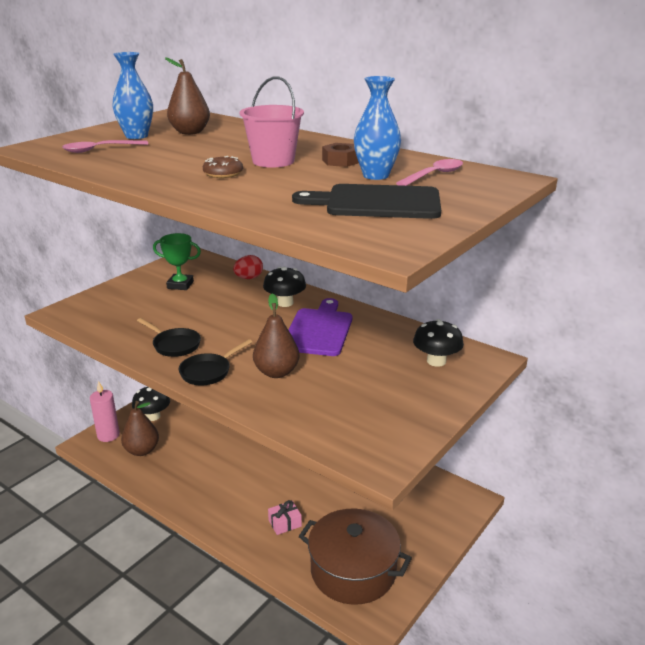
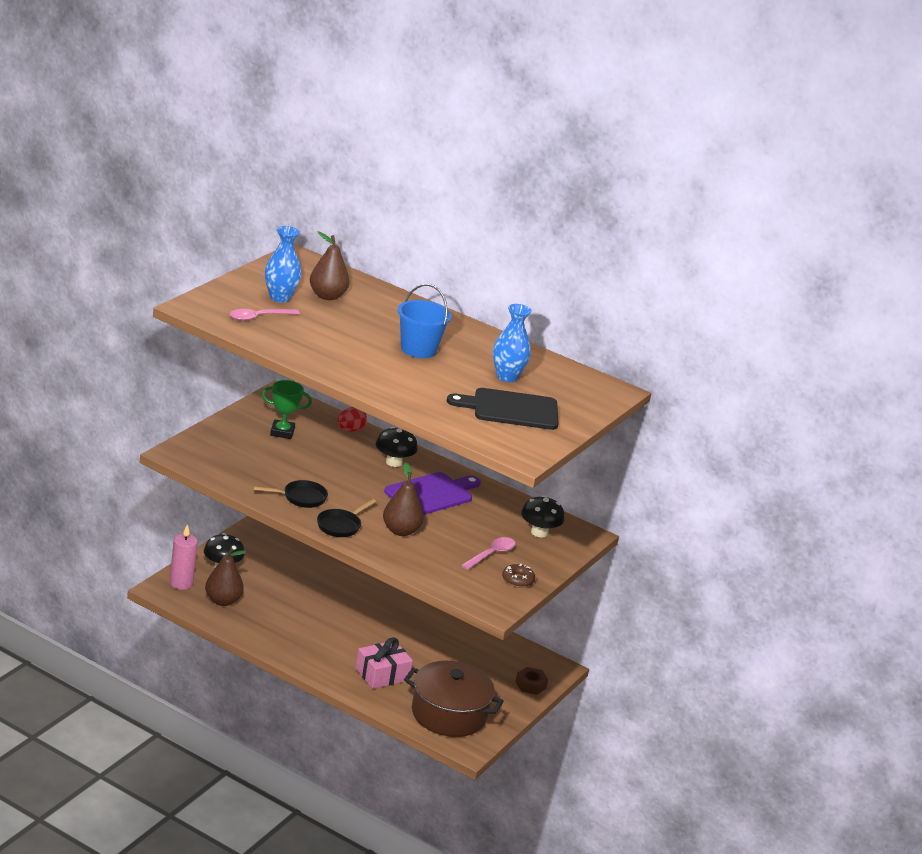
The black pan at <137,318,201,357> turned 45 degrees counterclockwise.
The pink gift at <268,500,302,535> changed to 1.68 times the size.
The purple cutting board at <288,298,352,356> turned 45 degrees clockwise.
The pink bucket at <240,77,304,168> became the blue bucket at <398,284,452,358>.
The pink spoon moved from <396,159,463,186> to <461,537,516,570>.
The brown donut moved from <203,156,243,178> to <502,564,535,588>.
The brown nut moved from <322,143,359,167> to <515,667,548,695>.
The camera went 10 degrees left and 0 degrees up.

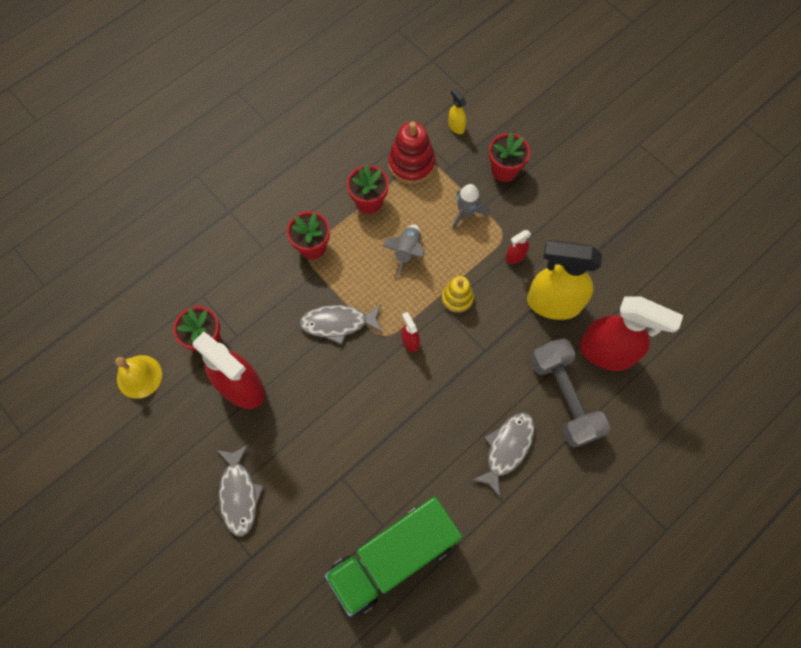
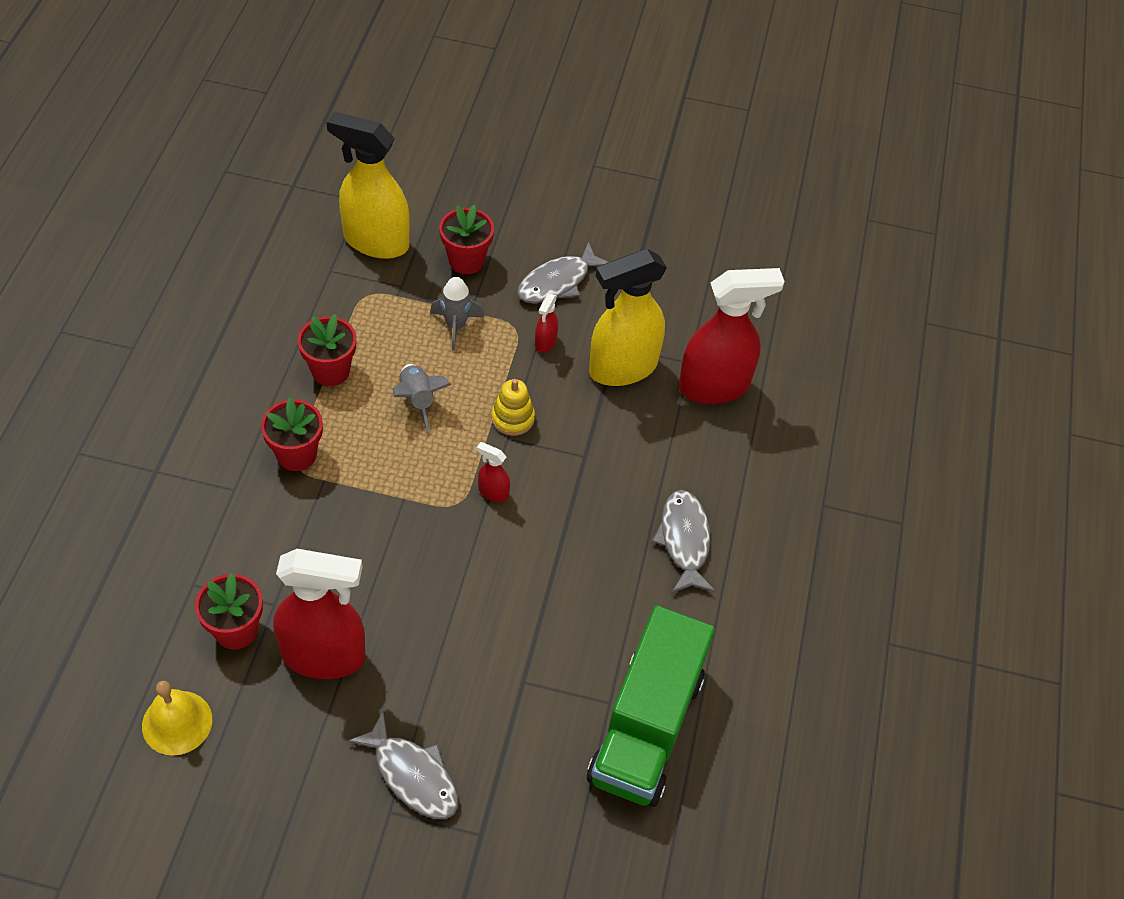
The yellow spray bottle at <448,88,466,134> changed to 2.37 times the size.
The grey fish moved from <299,304,383,345> to <517,242,608,303>.
The red stacking toy at <388,121,436,184> disappeared.
The grey dumbbell at <531,338,610,448> disappeared.
The camera went 40 degrees left and 15 degrees down.

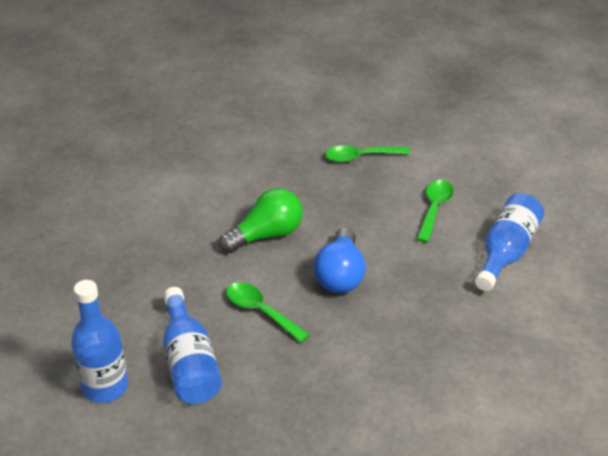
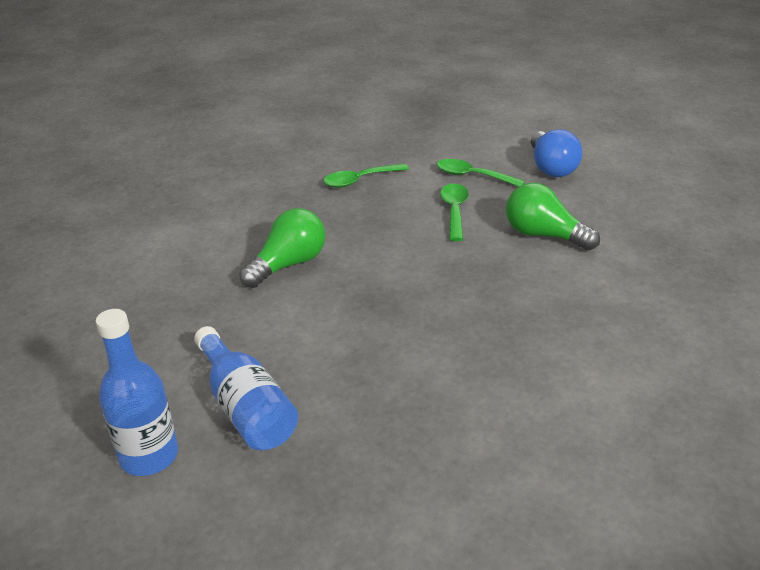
The green spoon moved from <226,282,310,343> to <437,159,525,187>.
The blue bottle at <475,193,544,291> was replaced by the green light bulb at <506,183,600,250>.
The blue light bulb moved from <313,227,366,293> to <531,129,582,177>.
The camera went 15 degrees left and 5 degrees down.

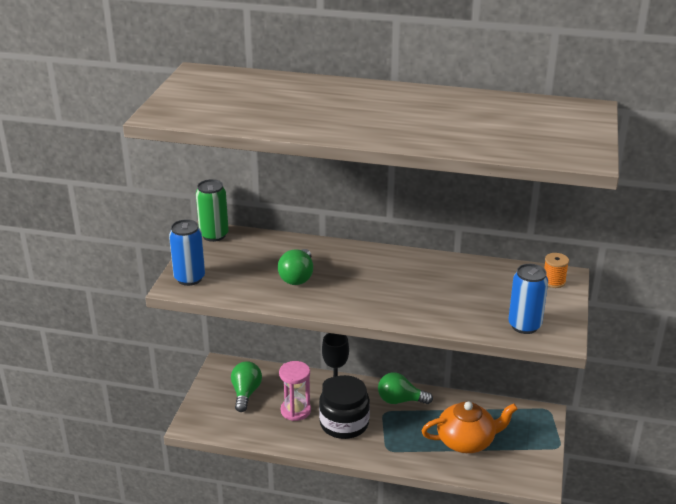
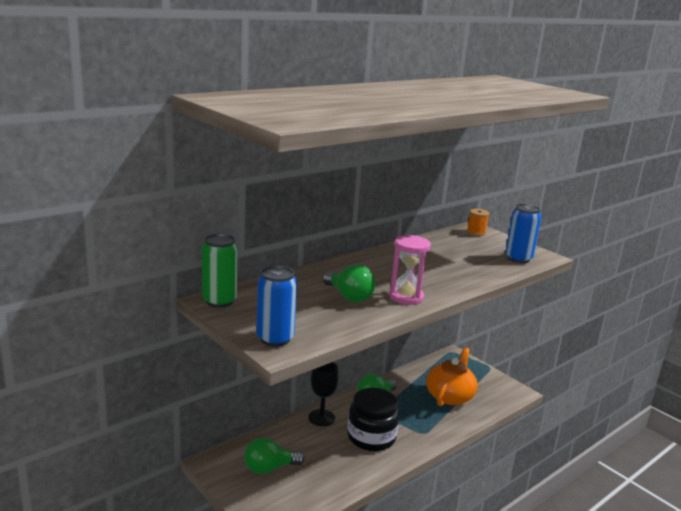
The green light bulb at <231,361,262,412> turned 60 degrees counterclockwise.
The pink hourglass moved from <279,361,311,421> to <389,235,431,305>.
The camera went 55 degrees left and 10 degrees down.

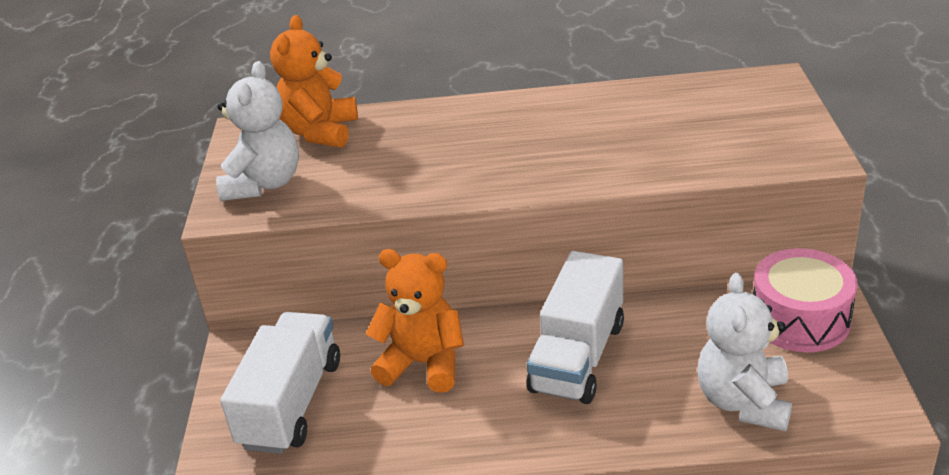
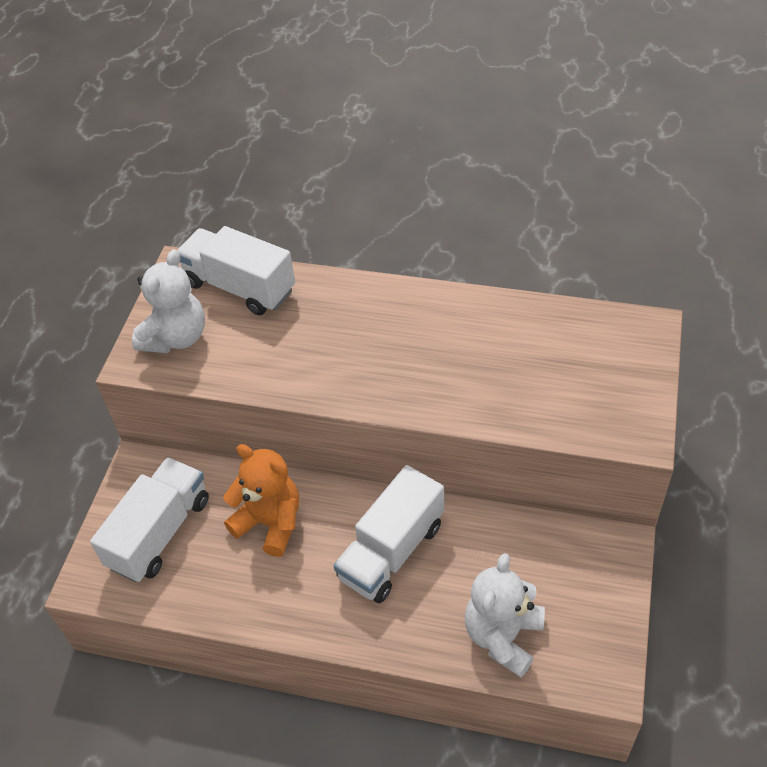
The orange teddy bear at <270,15,358,148> was replaced by the white truck at <178,226,295,315>.
The pink drum at <753,248,858,352> disappeared.
The camera went 15 degrees right and 15 degrees up.

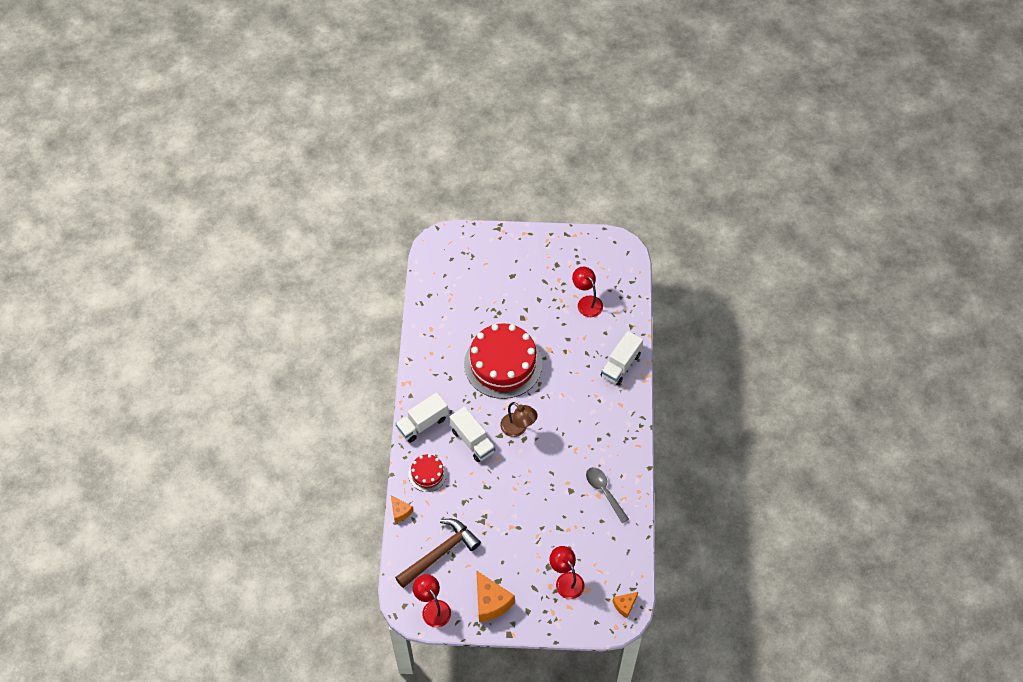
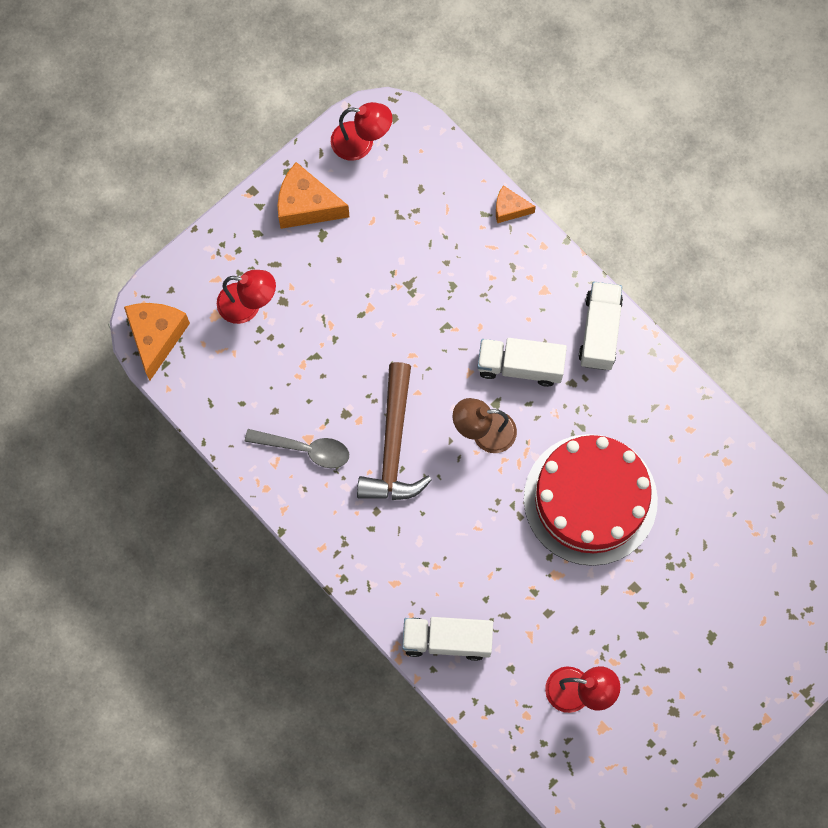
The orange cheese at <612,592,638,618> changed to 1.79 times the size.
The brown hammer moved from <395,519,481,588> to <357,362,432,500>.
The white truck at <601,331,643,385> turned 75 degrees counterclockwise.
The red cake at <408,454,447,492> disappeared.
The camera went 135 degrees right and 15 degrees up.

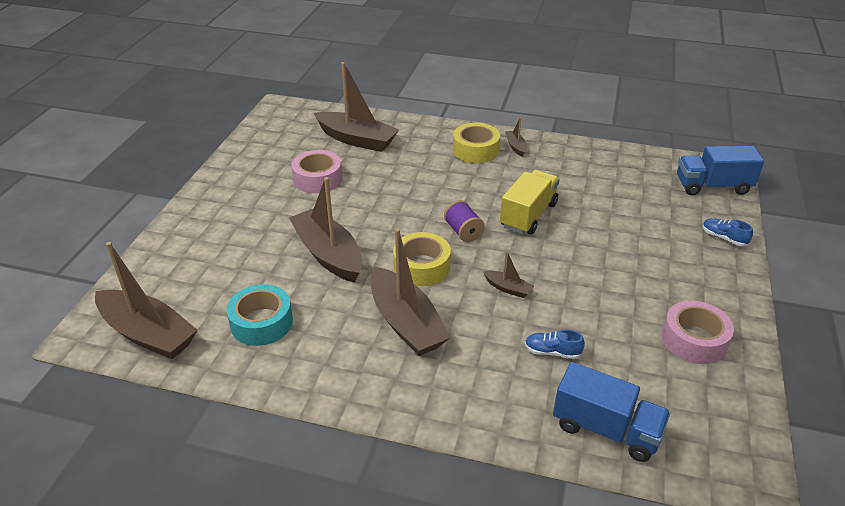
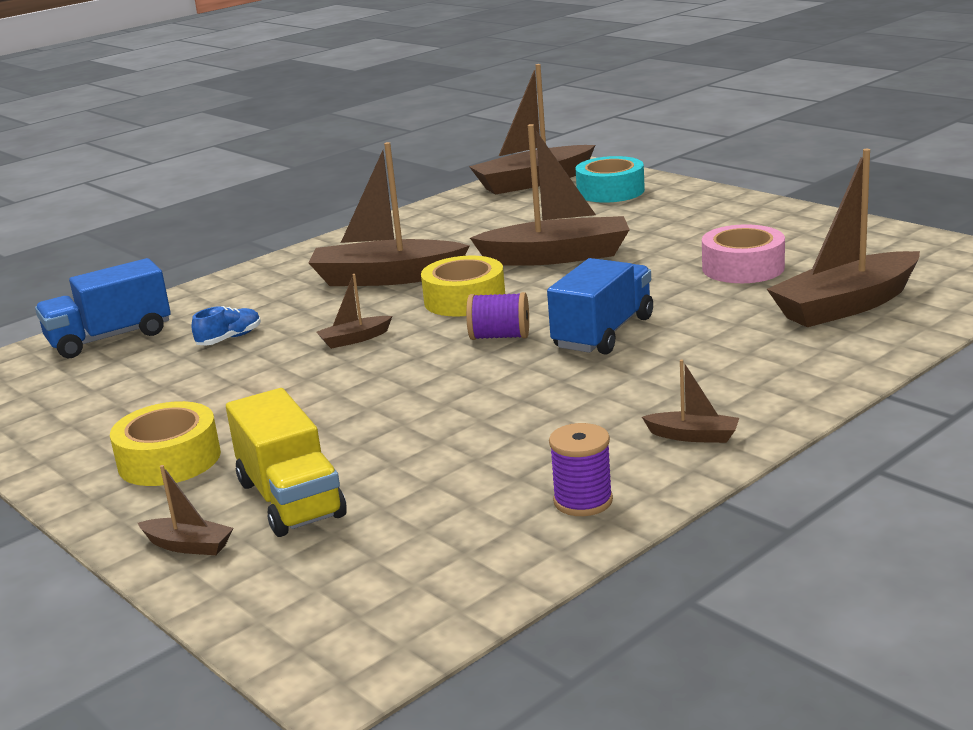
The yellow tape moved from <453,123,500,163> to <110,401,221,486>.
The blue shoe at <702,218,753,246> was replaced by the brown boat at <138,465,233,555>.
The yellow truck moved from <500,170,560,234> to <226,388,347,537>.
The blue truck moved from <677,146,764,195> to <547,258,653,355>.
The purple spool at <549,423,613,516> appeared.
The turquoise tape moved from <226,284,293,346> to <576,156,645,203>.
The pink tape at <662,300,734,364> disappeared.
The camera went 125 degrees right and 15 degrees down.

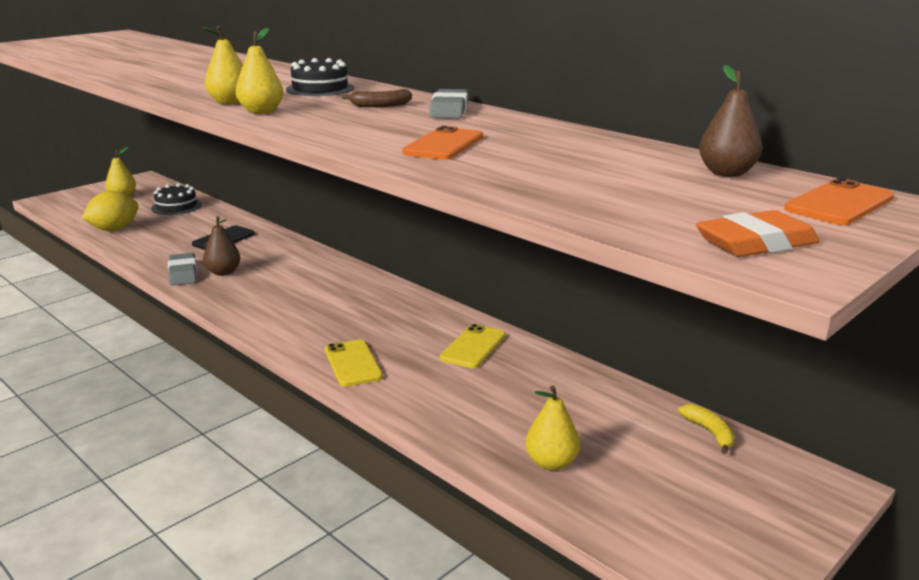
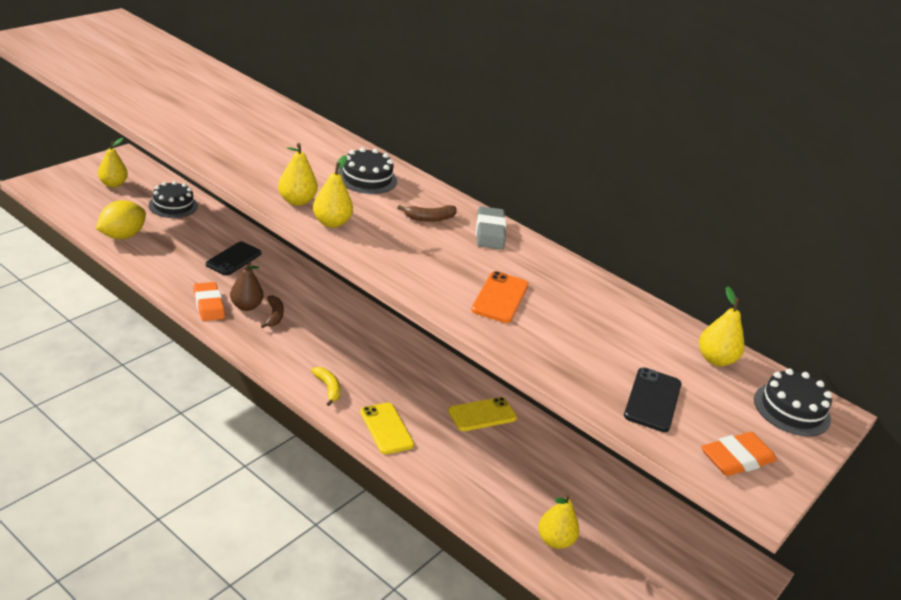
The grey eraser at <168,253,197,286> became the orange eraser at <193,282,225,321>.
The brown banana at <261,295,284,328> appeared.
The yellow banana moved from <678,404,735,454> to <311,367,341,406>.
The yellow phone at <440,324,506,368> turned 45 degrees clockwise.
The black phone at <624,368,681,432> appeared.
The brown pear at <699,65,762,177> became the yellow pear at <699,286,745,366>.
The orange phone at <784,178,894,225> was replaced by the black cake at <754,368,832,436>.
The camera went 10 degrees left and 10 degrees up.

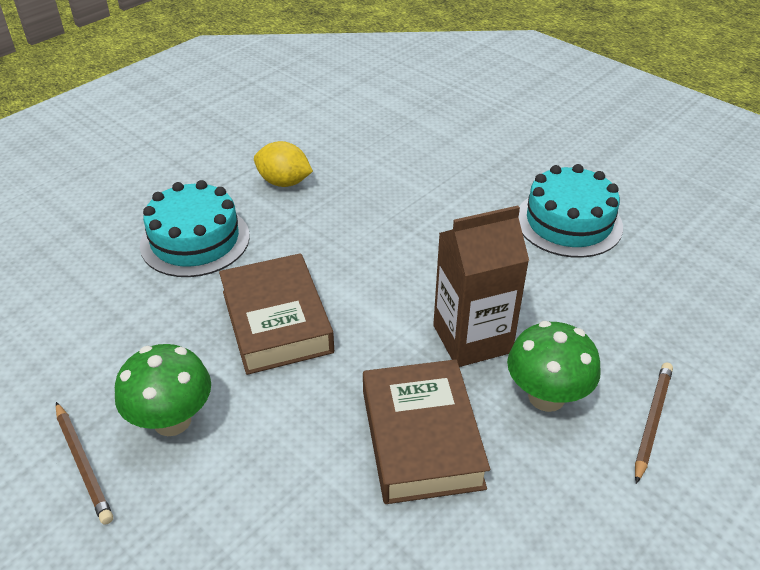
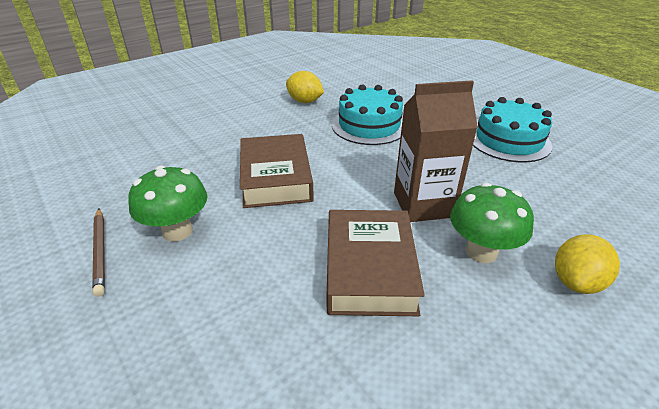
The turquoise cake moved from <140,180,250,277> to <332,84,403,145>.
The brown pencil at <635,363,673,484> was replaced by the yellow lemon at <555,234,620,294>.
The camera went 10 degrees right and 5 degrees down.

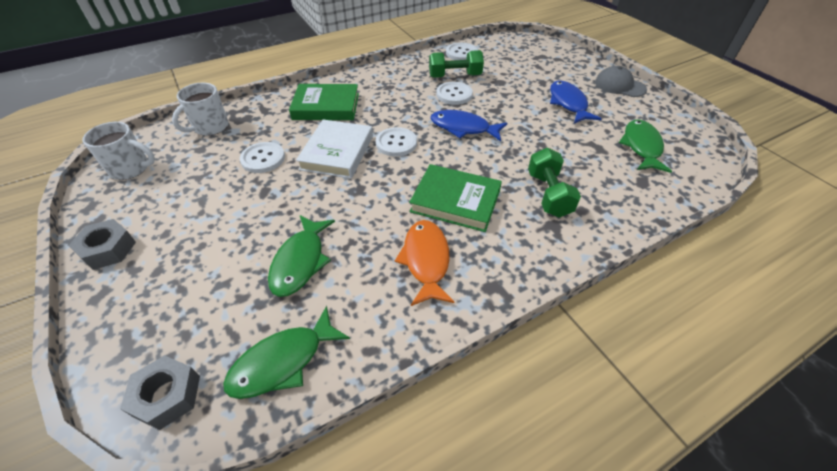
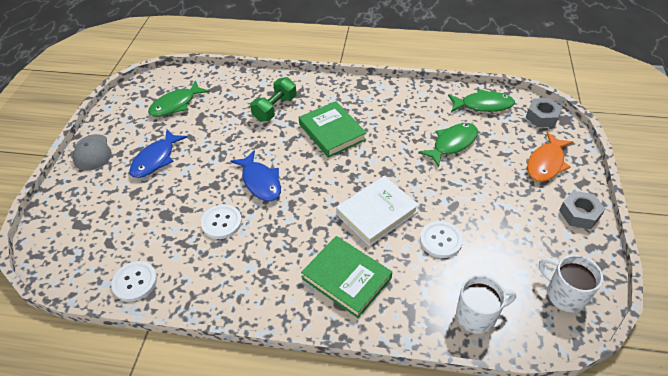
The orange fish moved from <395,220,454,306> to <527,132,573,182>.
The white button at <376,127,417,157> disappeared.
The green dumbbell at <429,50,484,78> disappeared.
The camera went 140 degrees left and 0 degrees up.

